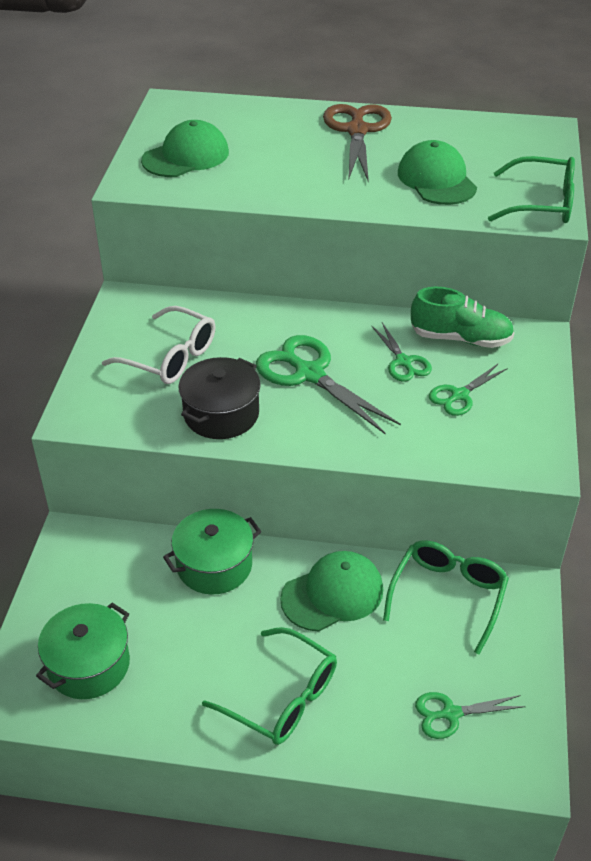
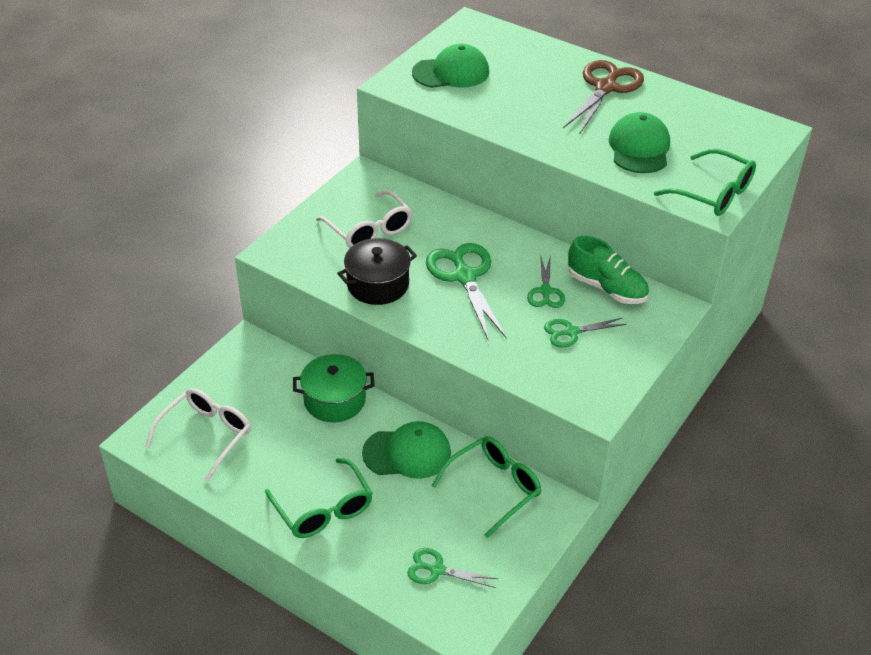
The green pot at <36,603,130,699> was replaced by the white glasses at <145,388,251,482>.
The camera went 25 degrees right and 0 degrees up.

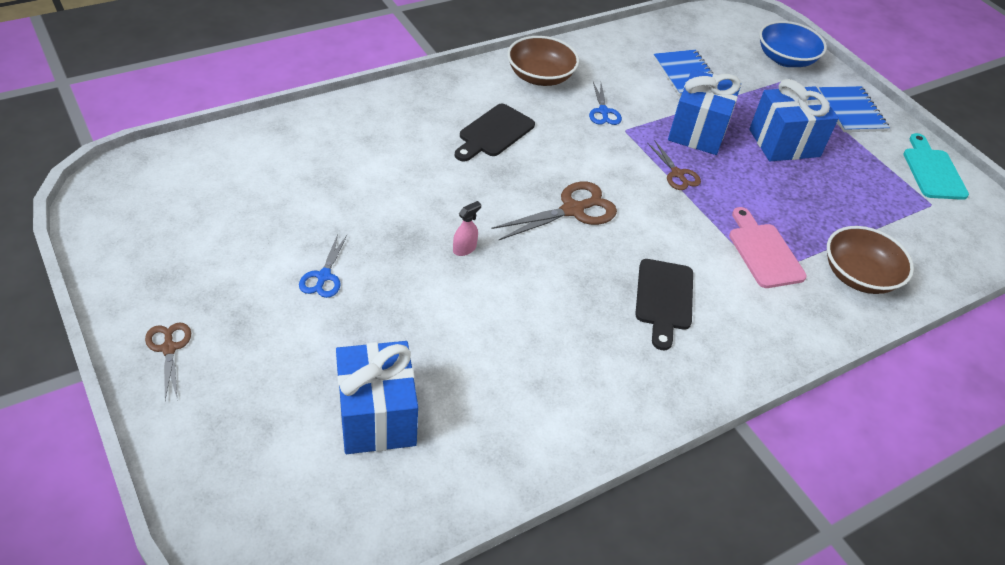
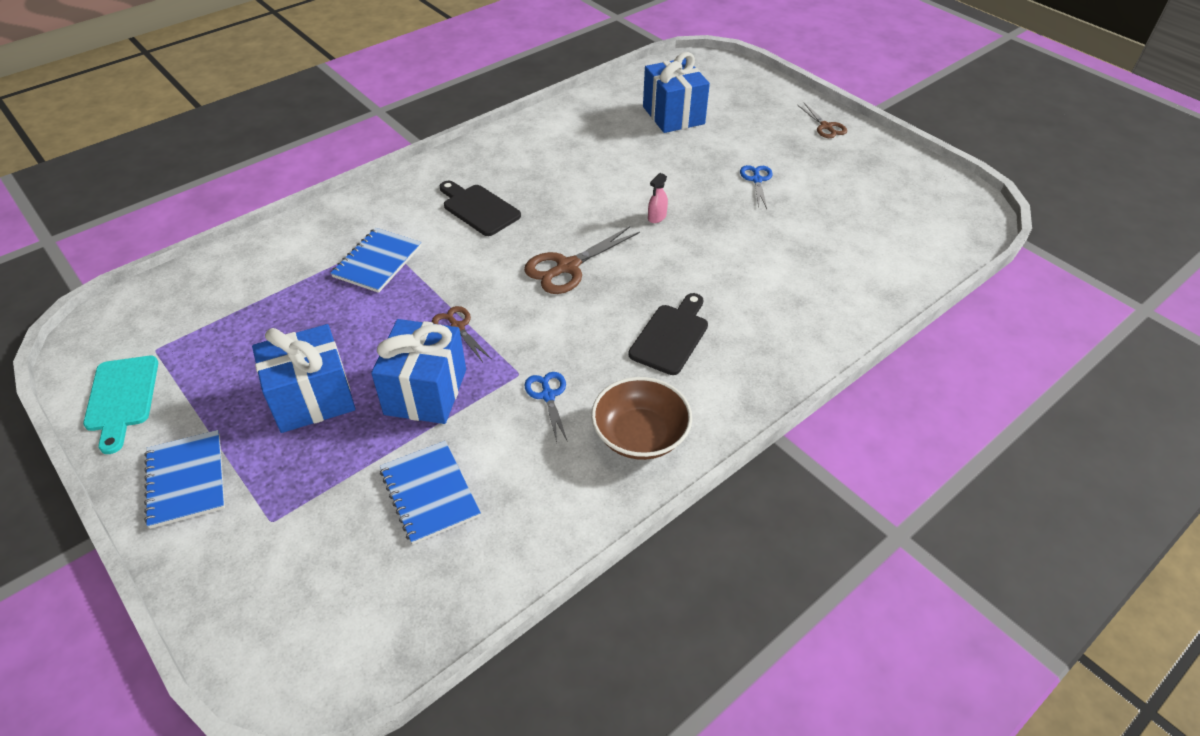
The pink cutting board at <729,207,807,288> was replaced by the blue notebook at <330,228,421,293>.
The black cutting board at <635,259,693,350> turned 45 degrees counterclockwise.
The blue bowl at <759,21,827,67> disappeared.
The brown bowl at <827,226,914,294> disappeared.
The camera went 175 degrees right and 0 degrees up.

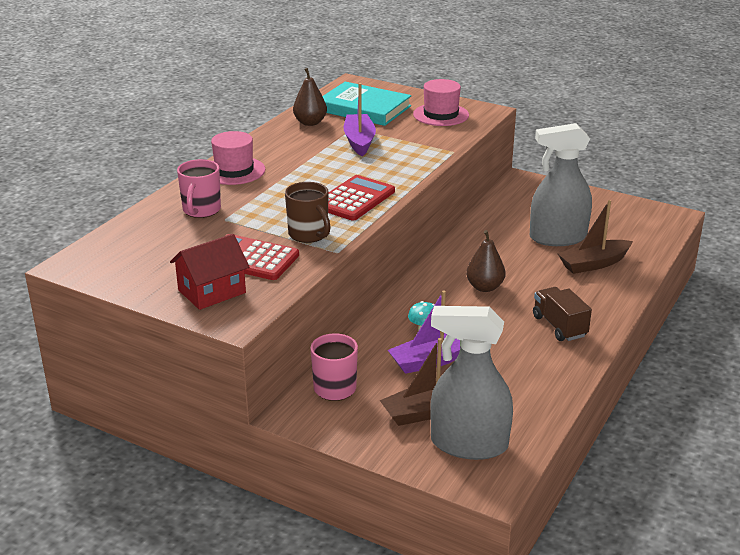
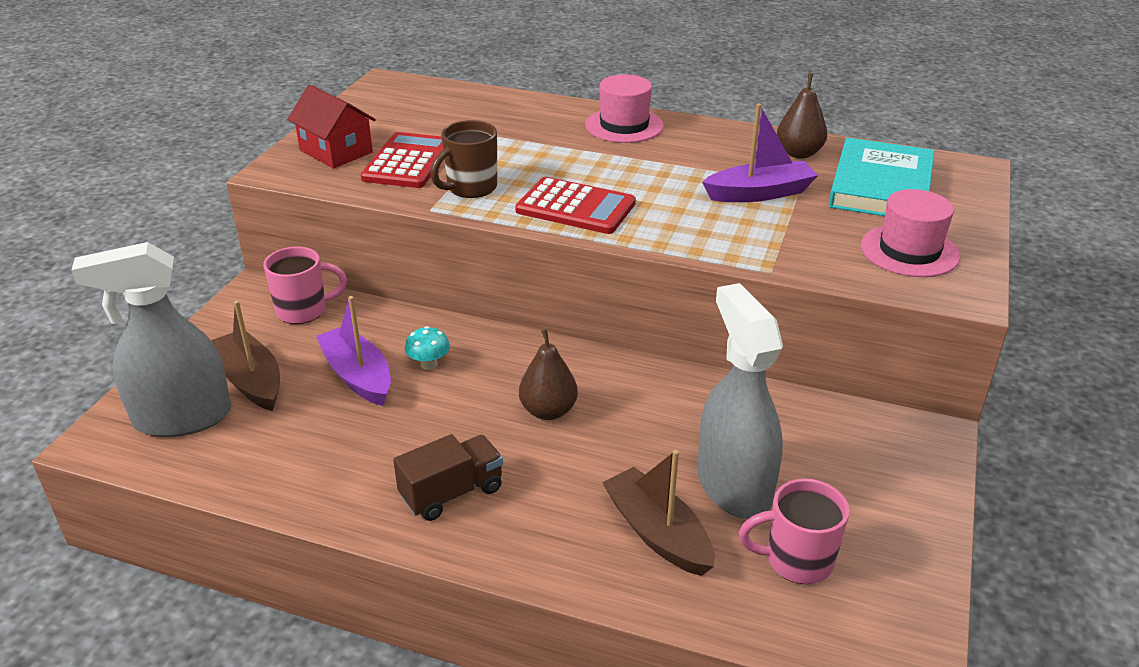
The grey spray bottle at <430,306,513,460> turned 105 degrees counterclockwise.
The pink mug moved from <177,159,221,218> to <739,479,850,584>.
The camera went 80 degrees right and 5 degrees up.

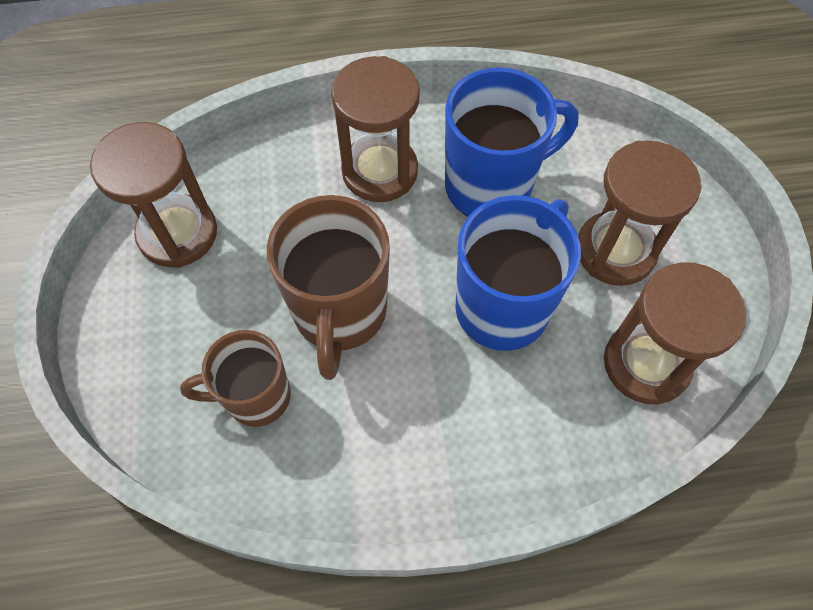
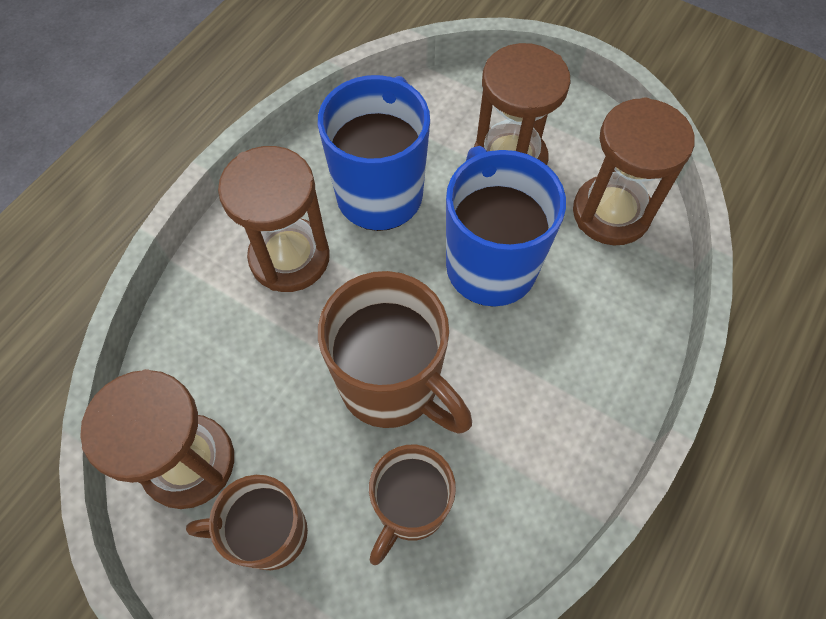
The brown mug at <186,475,308,570> appeared.
The camera went 50 degrees left and 0 degrees up.

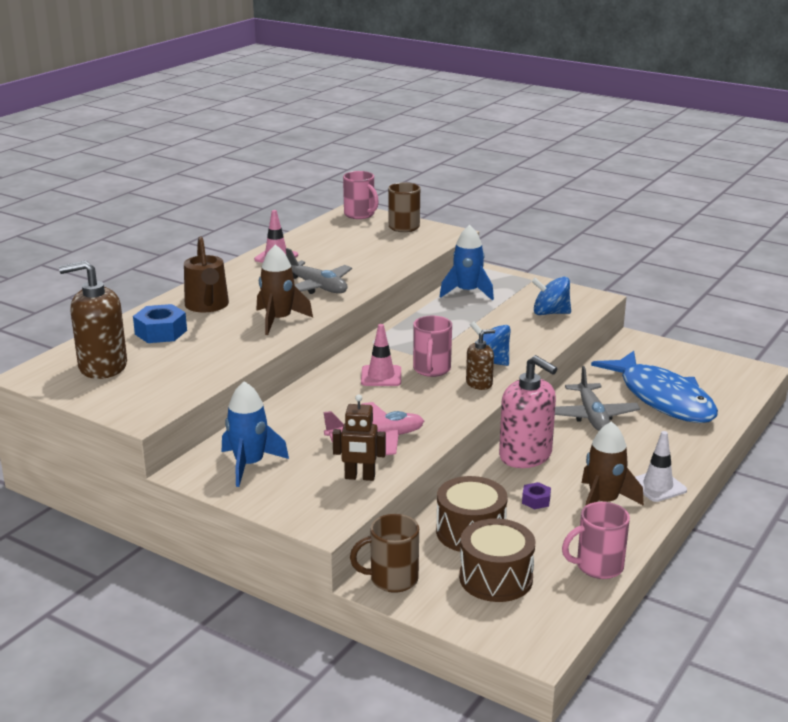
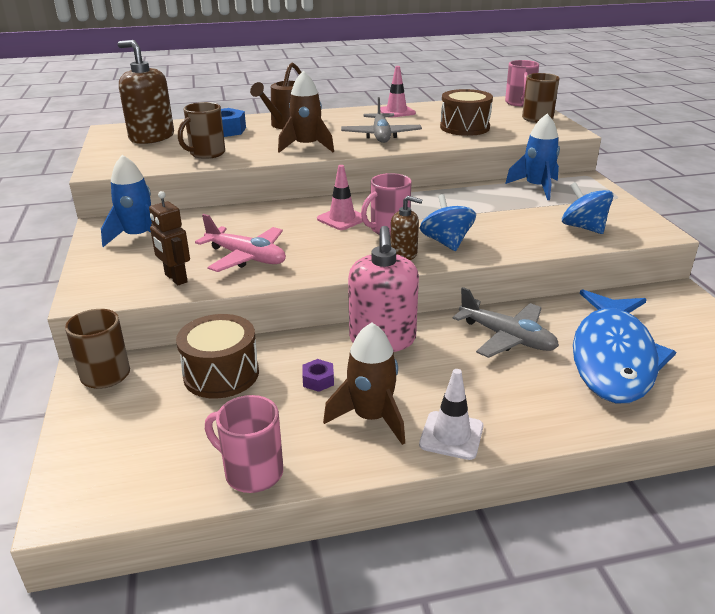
The brown mug at <178,102,225,159> appeared.
The brown drum moved from <459,518,536,602> to <440,89,493,136>.
The grey plane at <555,366,640,431> turned 90 degrees counterclockwise.
The camera went 45 degrees right and 5 degrees up.

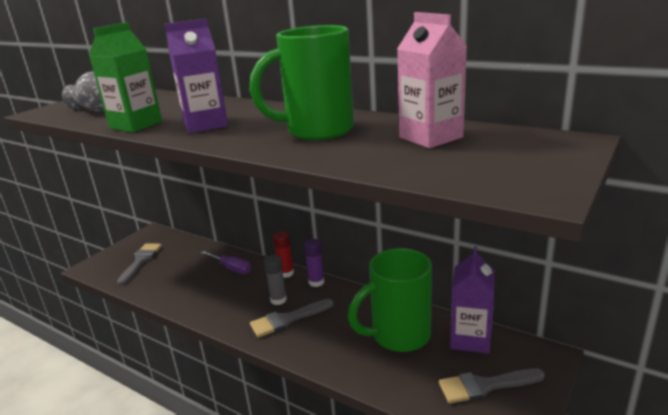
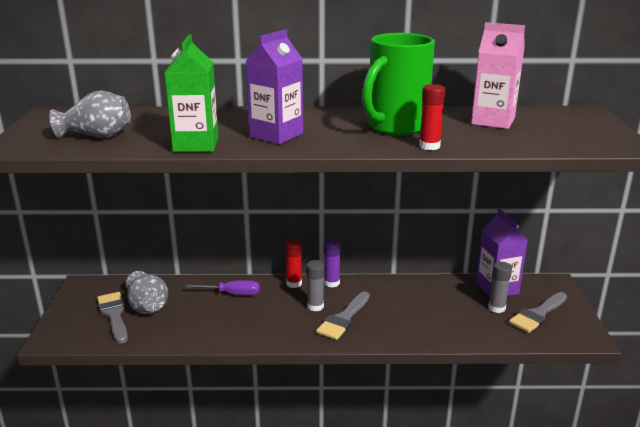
The grey vase at <126,271,168,314> appeared.
The red glue stick at <419,84,445,150> appeared.
The grey glue stick at <488,262,512,313> appeared.
The green mug at <348,248,432,352> disappeared.
The camera went 35 degrees left and 0 degrees up.

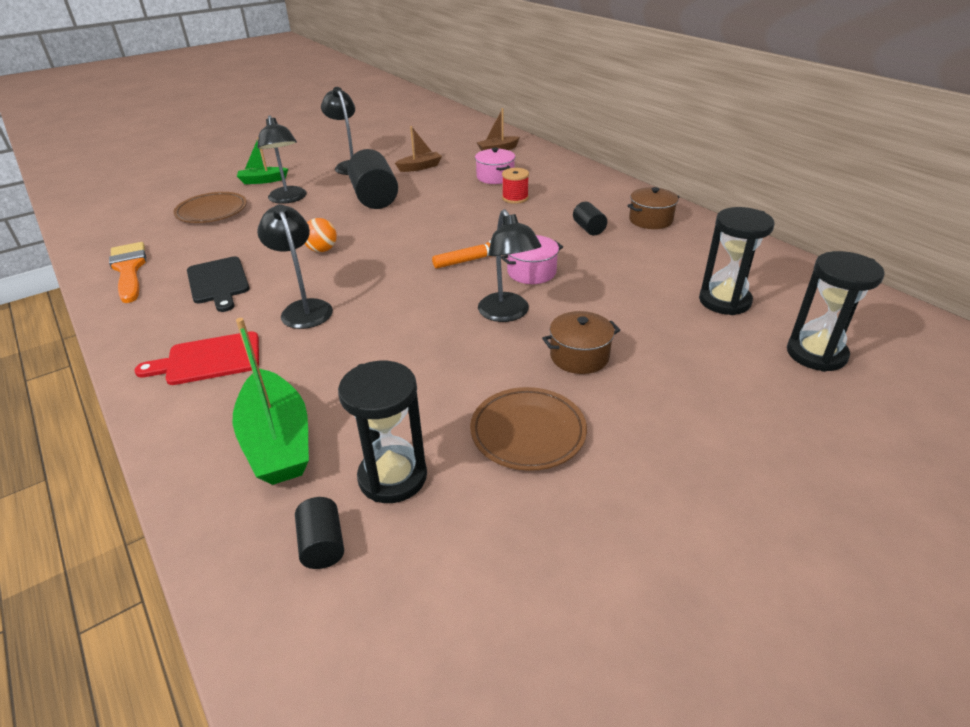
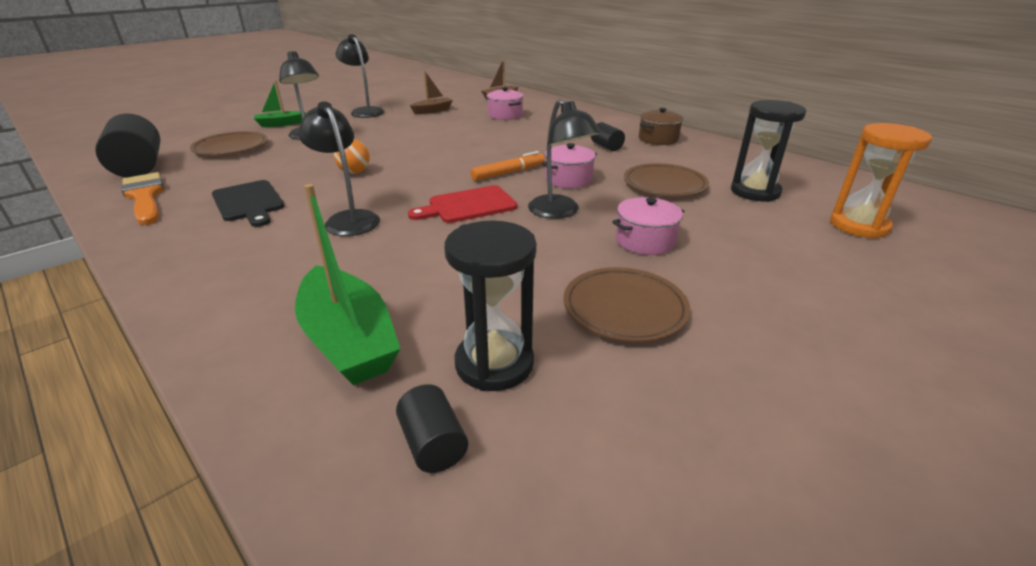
The black cylinder moved from <347,149,398,209> to <95,113,161,178>.
The red cutting board moved from <134,331,259,385> to <408,185,518,223>.
The brown pot at <542,311,620,374> became the pink pot at <612,197,684,255>.
The brown plate at <624,163,709,197> appeared.
The black hourglass at <787,251,885,372> became the orange hourglass at <830,123,932,239>.
The red spool at <502,168,529,204> disappeared.
The camera went 10 degrees left and 5 degrees down.

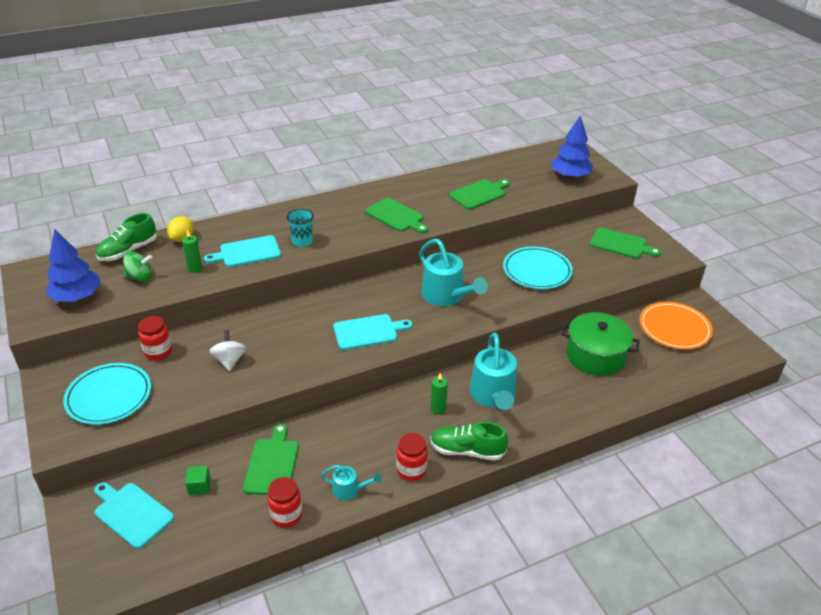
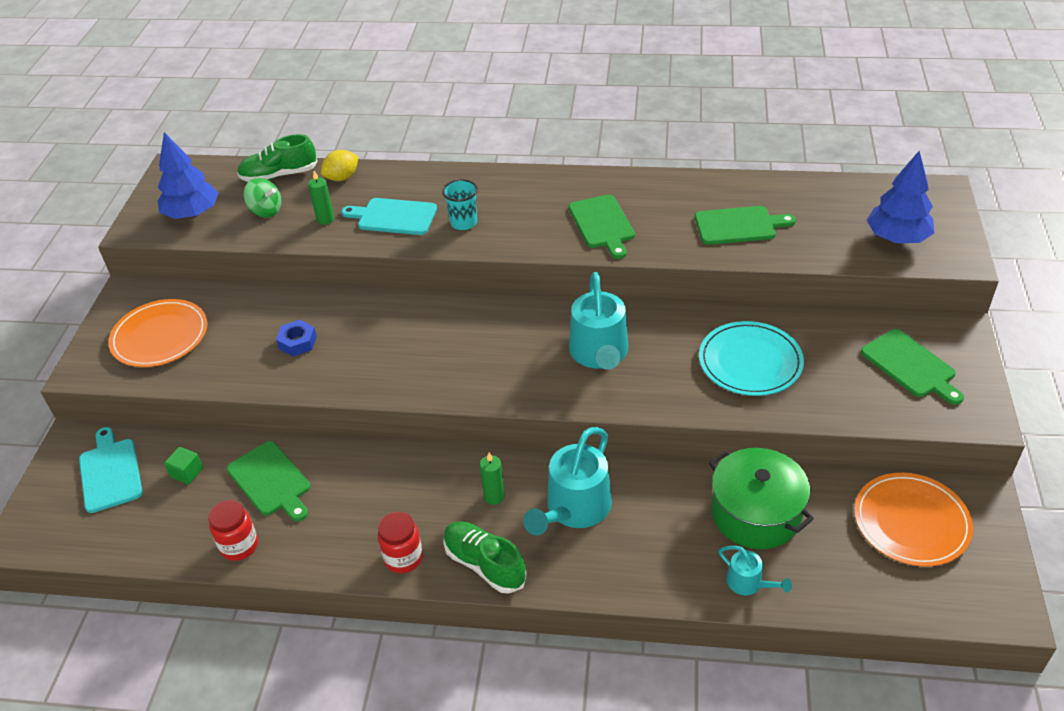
The turquoise plate at <63,363,151,425> became the orange plate at <108,299,207,367>.
The green cutting board at <243,424,299,495> turned 105 degrees clockwise.
The white spinning top at <209,330,246,371> was replaced by the blue nut at <276,320,317,356>.
The turquoise watering can moved from <321,465,382,501> to <719,546,792,595>.
The red jar at <138,316,172,361> disappeared.
The turquoise cutting board at <333,314,413,350> disappeared.
The camera went 35 degrees right and 5 degrees up.

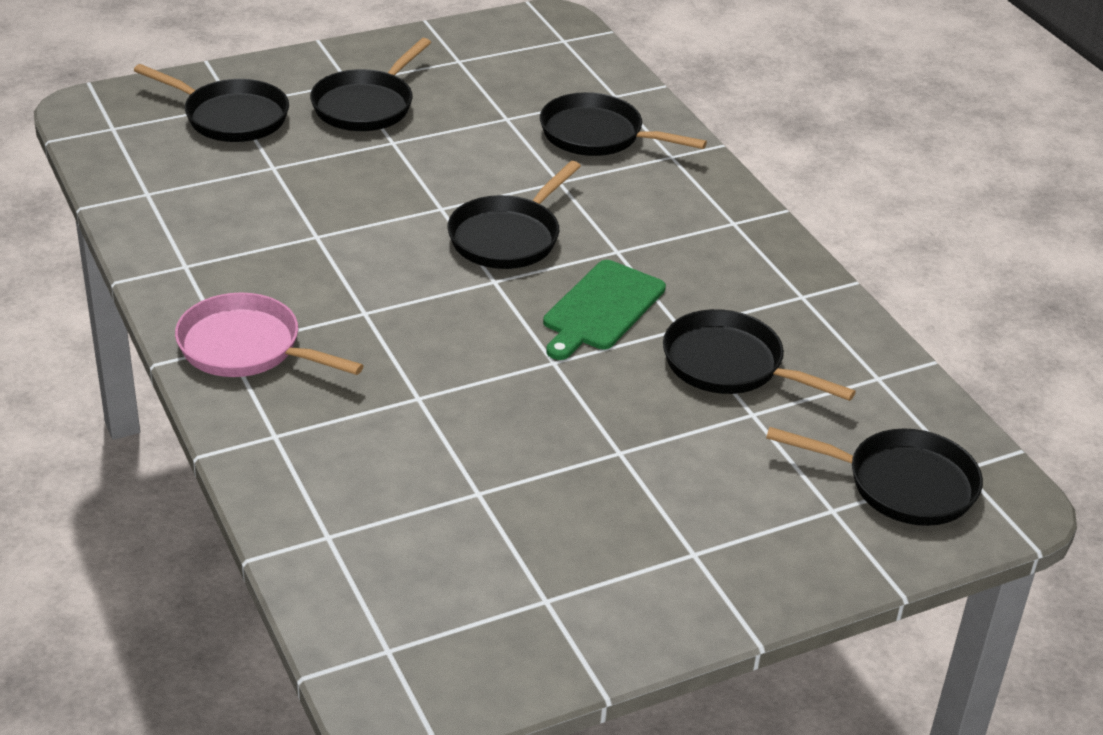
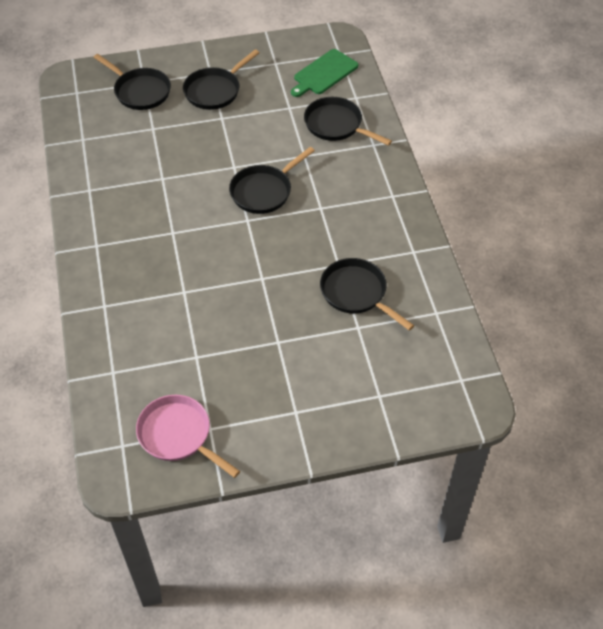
The pink pan moved from <175,293,364,377> to <136,395,240,478>.
The green cutting board moved from <543,260,666,360> to <291,49,358,97>.
The black pan at <766,427,983,526> disappeared.
The camera went 15 degrees right and 15 degrees up.

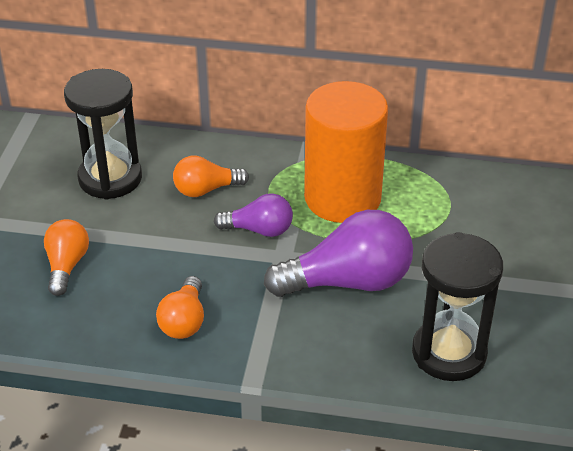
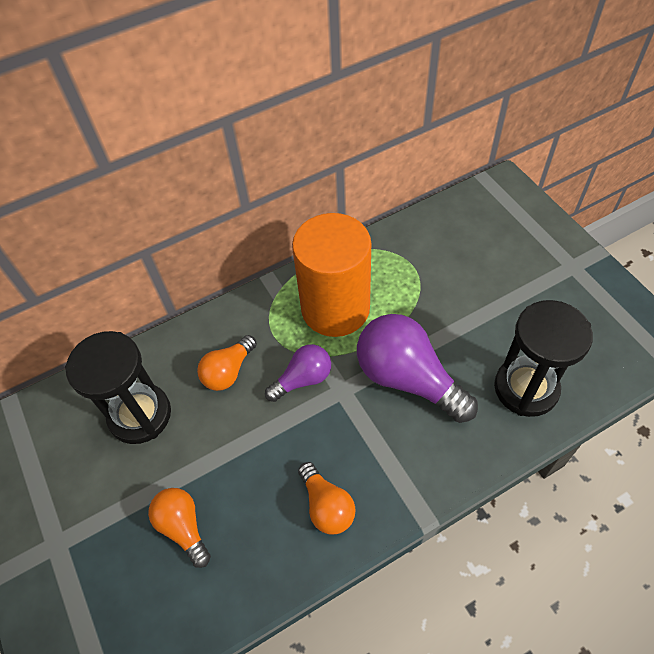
The purple light bulb at <264,210,413,297> turned 90 degrees counterclockwise.
The camera went 35 degrees left and 15 degrees up.

